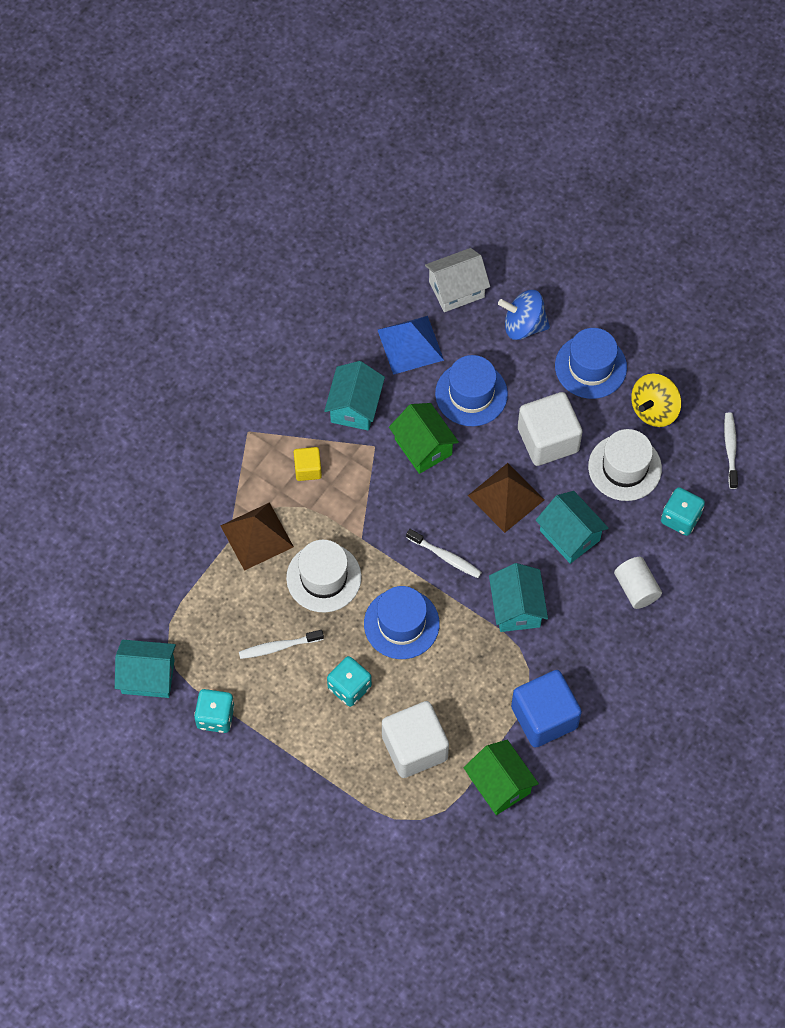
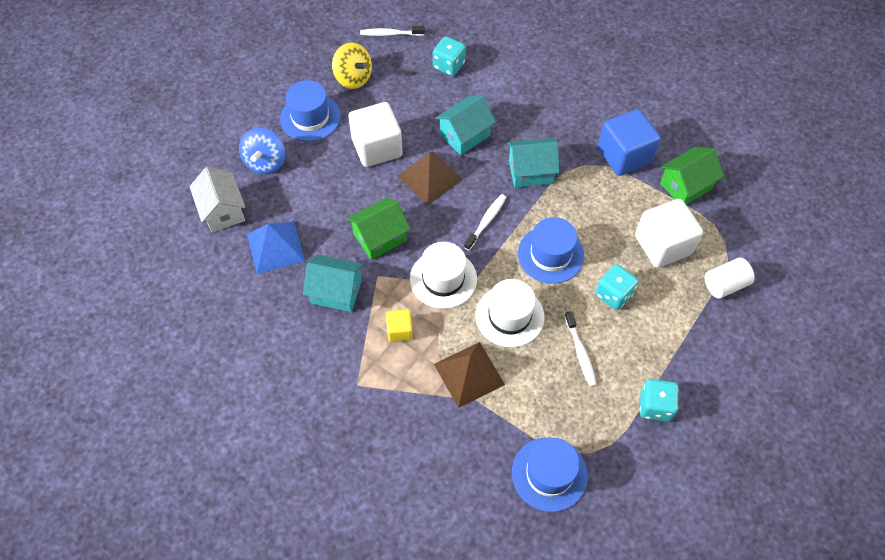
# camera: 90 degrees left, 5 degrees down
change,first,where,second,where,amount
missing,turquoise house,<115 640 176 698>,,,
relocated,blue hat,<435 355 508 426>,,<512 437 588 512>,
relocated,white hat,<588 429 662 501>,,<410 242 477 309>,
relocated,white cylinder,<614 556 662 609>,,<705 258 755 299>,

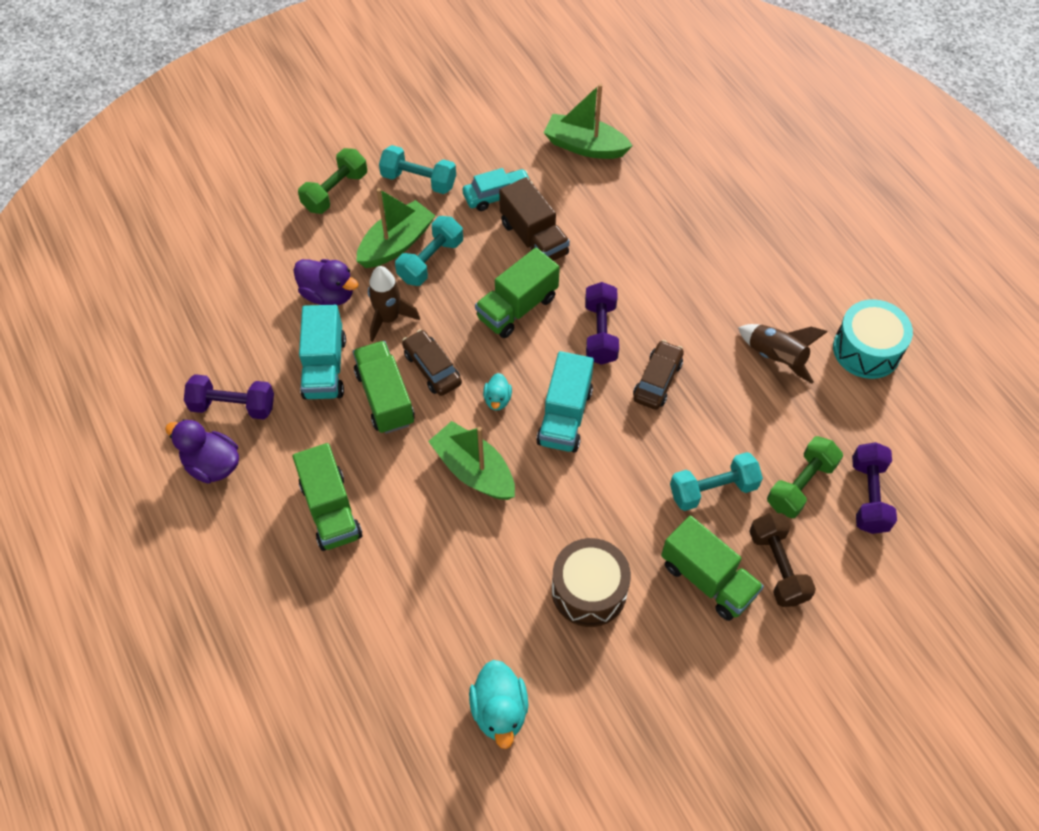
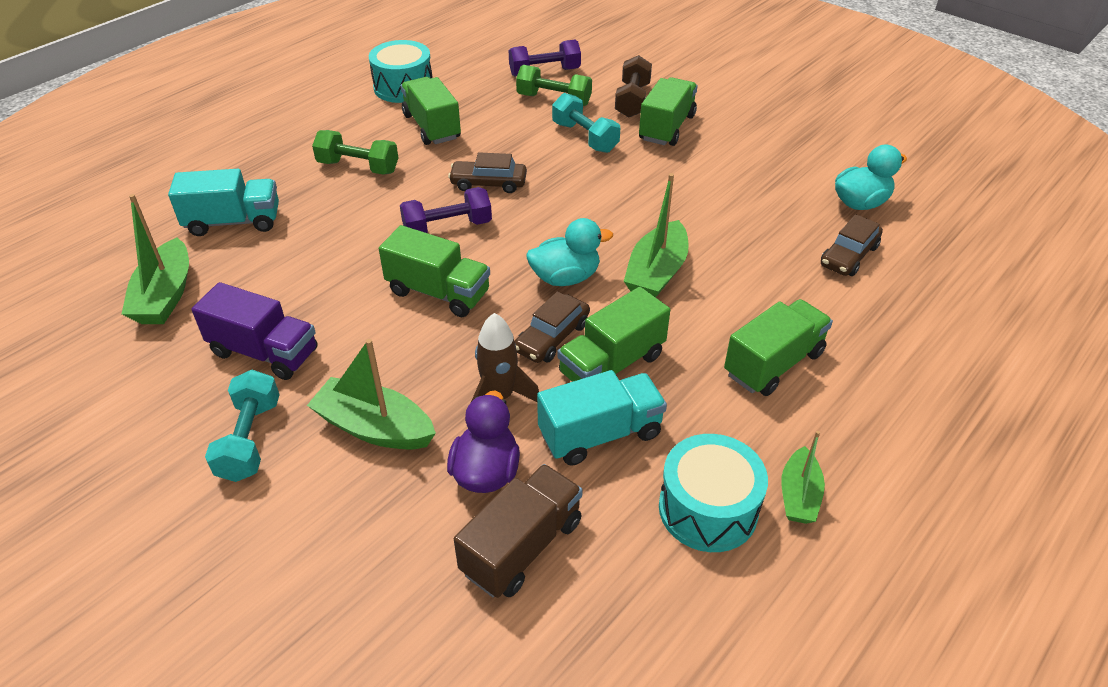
# camera: 110 degrees left, 15 degrees down
change,first,where,second,where,amount
exchanged,purple duck,<165 419 239 484>,green boat,<781 431 825 524>,
exchanged,purple dumbbell,<184 374 274 420>,turquoise drum,<659 434 768 552>,
relocated,green dumbbell,<298 148 367 214>,,<312 130 398 175>,
missing,turquoise dumbbell,<395 216 463 286>,,,
exchanged,turquoise car,<462 168 533 211>,purple truck,<191 282 317 380>,
size,turquoise duck,<483 373 512 411>,,<526 218 613 286>,x1.75
relocated,brown truck,<499 177 570 261>,,<454 464 583 598>,
relocated,turquoise truck,<536 351 594 453>,,<168 169 279 236>,
missing,brown drum,<552 538 631 627>,,,
exchanged,brown rocket,<738 324 828 384>,green truck,<401 77 461 145>,
spun,brown dumbbell,<749 513 816 607>,,<615 55 652 118>,45 degrees counterclockwise
appeared,,,brown car,<821 214 883 276>,

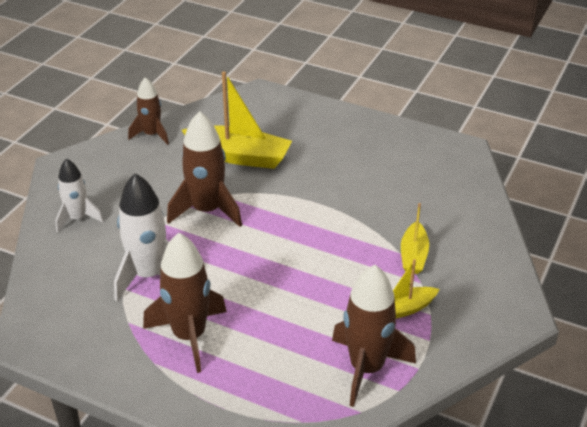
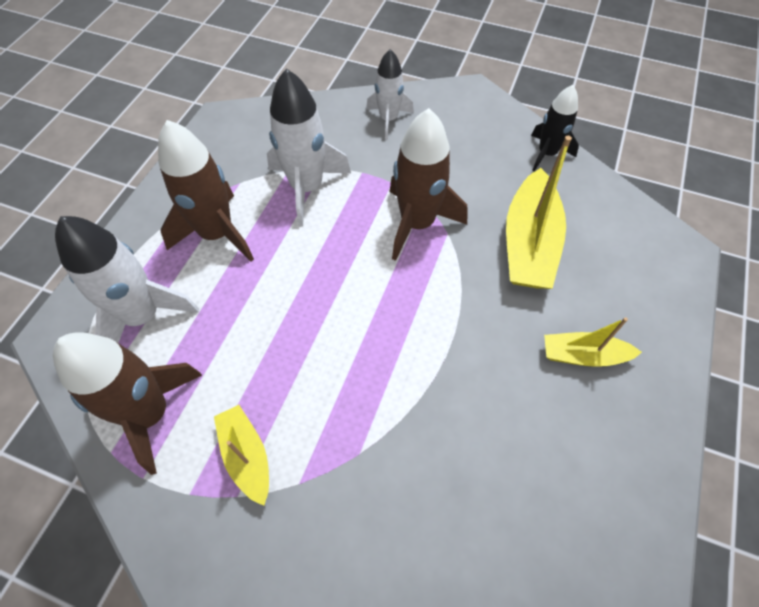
# camera: 85 degrees right, 20 degrees up
change,first,where,second,where,amount
colour,brown rocket,<128 77 169 145>,black rocket,<531 85 579 172>,
relocated,yellow boat,<401 203 429 274>,,<544 317 642 367>,
appeared,,,white rocket,<55 216 199 343>,

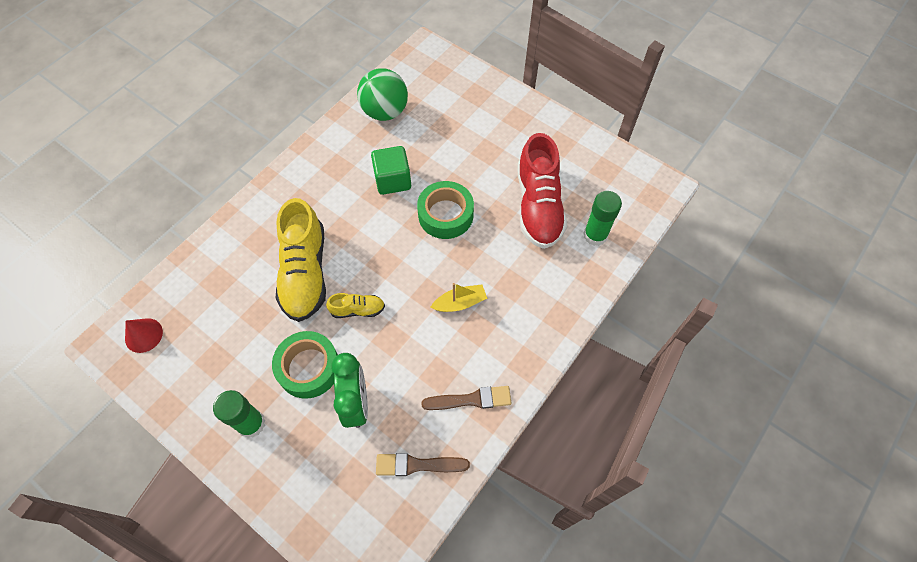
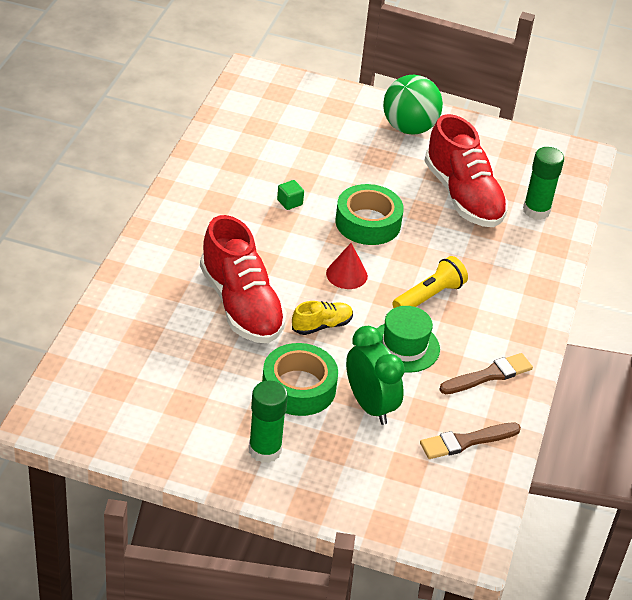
# camera: 25 degrees left, 20 degrees down
change,first,where,second,where,amount
relocated,red cone,<125 318 163 353>,,<326 243 368 289>,
colour,yellow shoe,<276 198 326 322>,red shoe,<200 215 287 343>,
relocated,green ball,<357 68 408 121>,,<383 75 443 135>,
size,green cube,<371 146 411 195>,,<277 180 304 210>,x0.50
exchanged,yellow boat,<430 283 487 312>,yellow flashlight,<392 256 468 308>,
appeared,,,green hat,<377 306 440 373>,

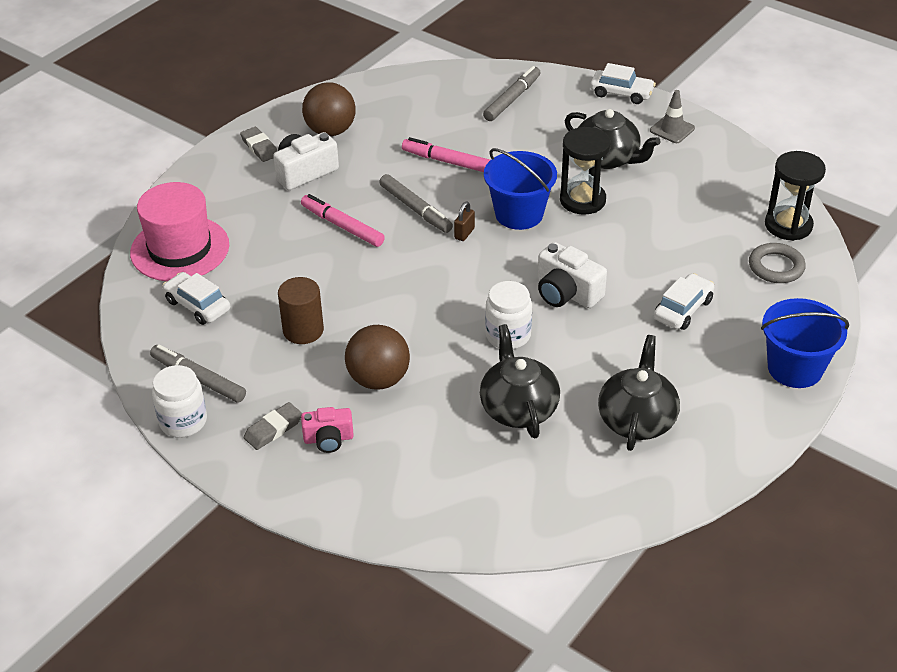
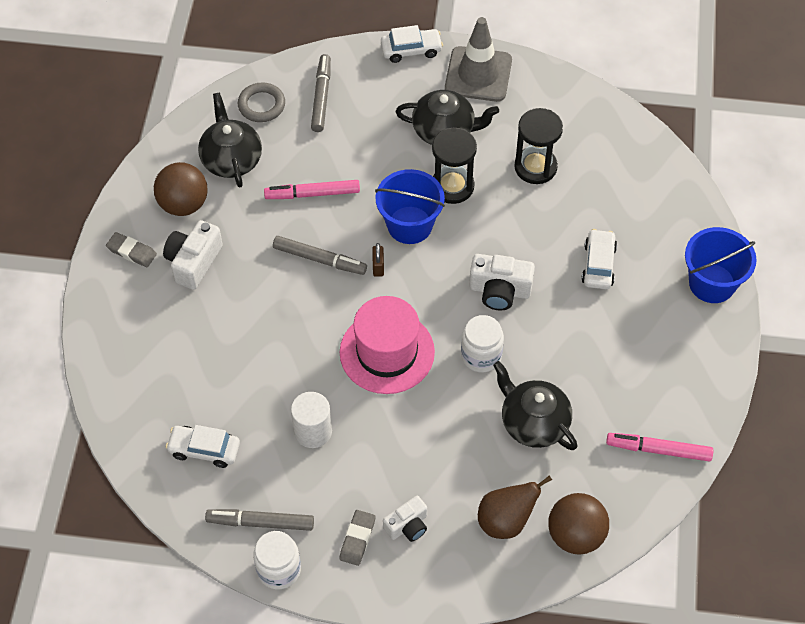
# camera: 30 degrees left, 15 degrees up
change,first,where,second,where,amount
relocated,pink hat,<130 182 229 281>,,<340 296 435 394>,
colour,brown cylinder,<278 277 324 344>,white cylinder,<291 392 332 448>,
relocated,pink marker,<301 194 385 247>,,<606 433 713 462>,
colour,pink camera,<301 407 354 453>,white camera,<383 496 427 542>,
relocated,brown ball,<345 325 410 390>,,<548 493 609 554>,
relocated,black teapot,<598 335 680 451>,,<198 93 262 187>,
size,grey traffic cone,<650 90 695 143>,,<445 17 512 102>,x1.85
relocated,grey ring,<749 243 806 283>,,<238 82 285 122>,
relocated,black hourglass,<765 151 826 241>,,<514 108 563 184>,
appeared,,,brown pear,<478 475 552 539>,

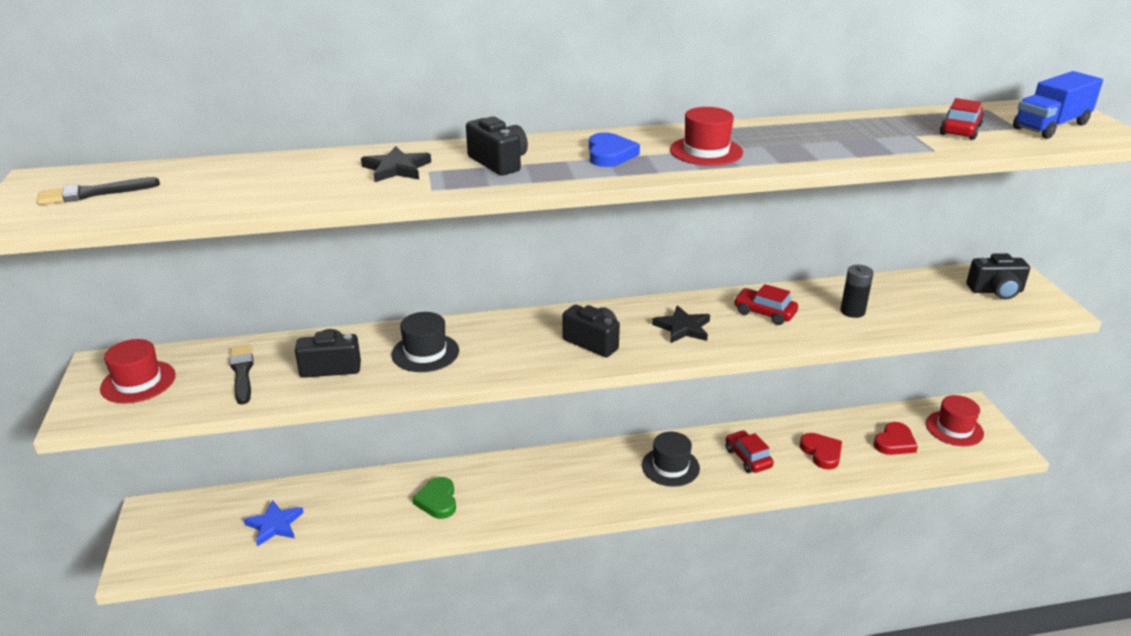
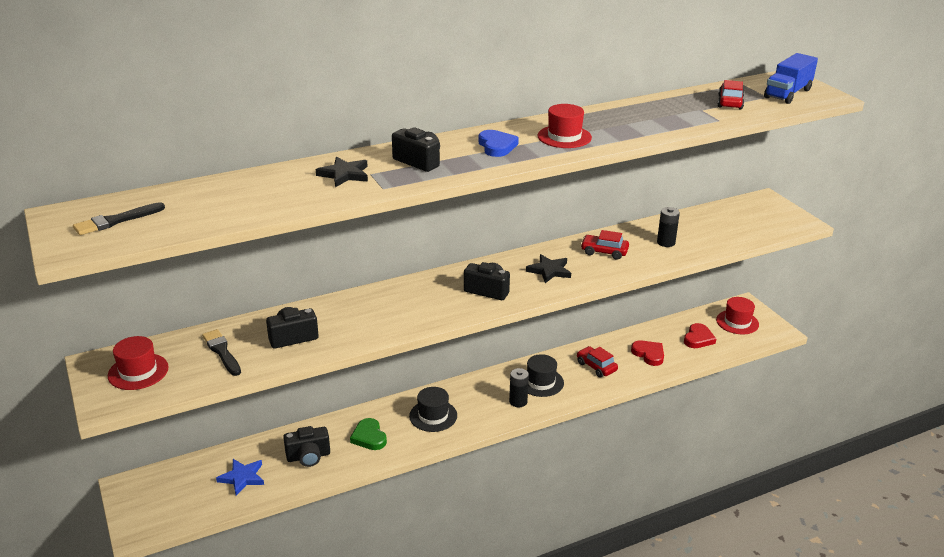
# camera: 15 degrees left, 0 degrees up
change,first,where,second,where,amount
relocated,black hat,<391 312 459 372>,,<409 387 457 432>,
relocated,black camera,<966 253 1030 300>,,<283 426 330 467>,
appeared,,,black battery,<509 368 529 407>,

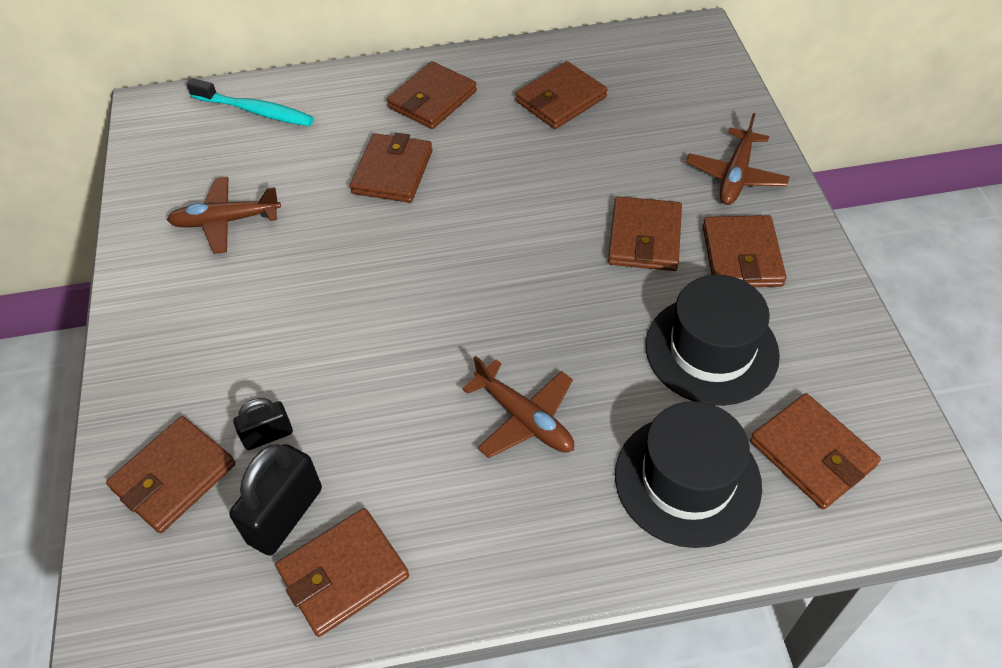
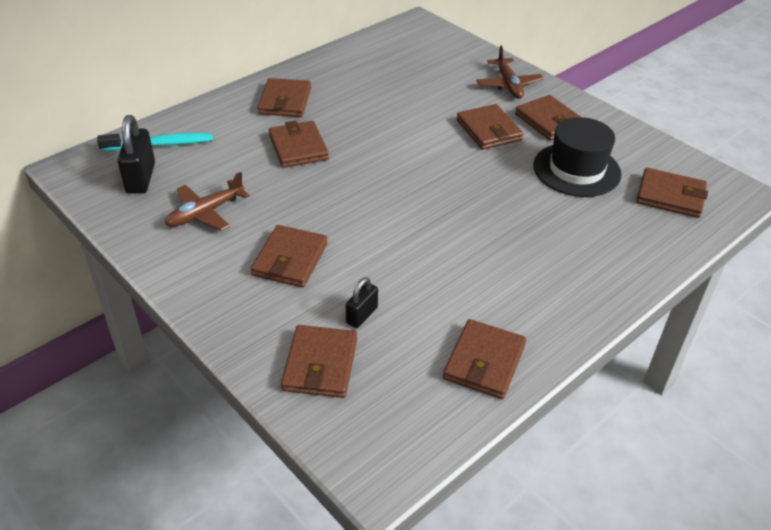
# camera: 35 degrees left, 10 degrees down
change,first,where,second,where,amount
relocated,black padlock,<229 444 322 556>,,<117 115 155 194>,
missing,brown plane,<462 356 574 458>,,,
relocated,brown wallet,<515 61 608 129>,,<251 225 328 288>,
missing,black hat,<615 401 762 548>,,,

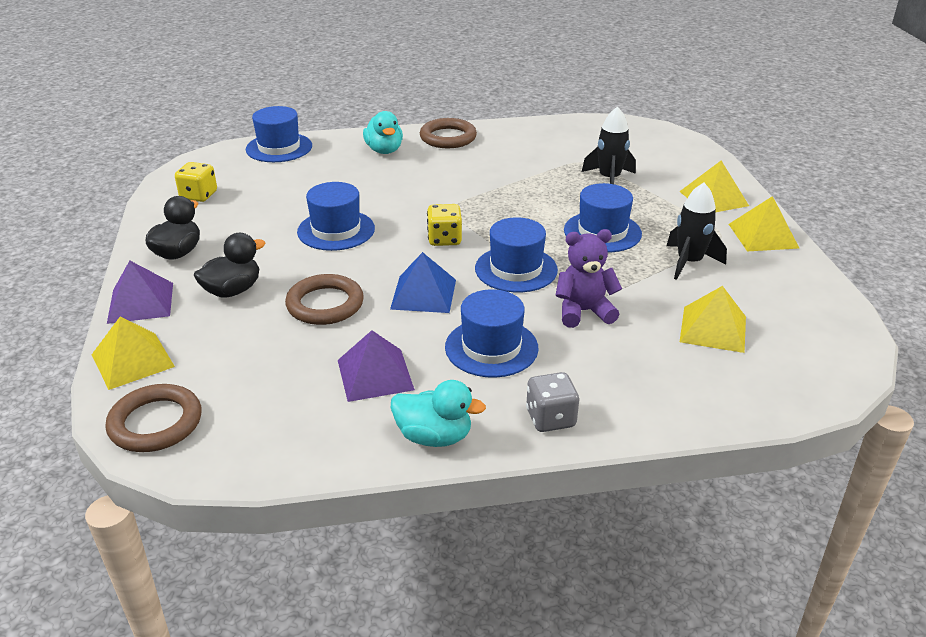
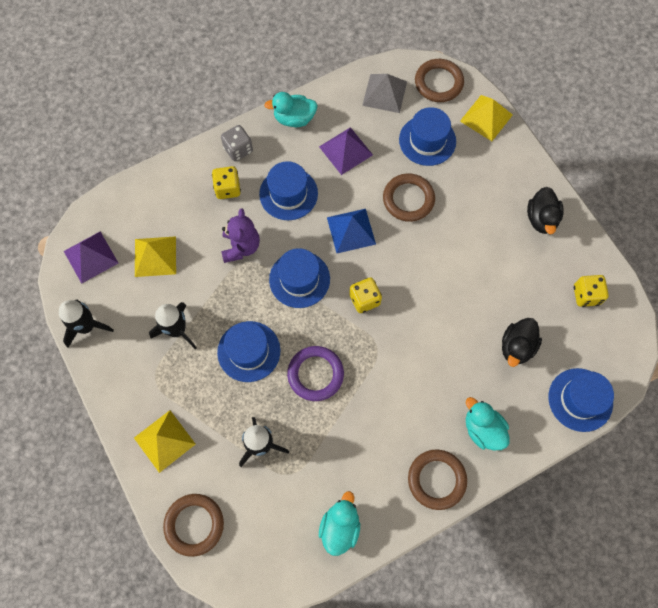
# camera: 160 degrees right, 35 degrees up
change,first,where,second,where,amount
relocated,purple pyramid,<107 261 173 324>,,<64 232 118 284>,
relocated,black duck,<194 233 265 297>,,<502 318 542 367>,
relocated,blue hat,<297 182 375 251>,,<399 107 456 166>,
spun,purple teddy bear,<555 229 622 328>,,<221 208 260 263>,60 degrees counterclockwise
missing,yellow pyramid,<729 196 799 252>,,,
appeared,,,black rocket,<59 300 114 348>,
appeared,,,brown ring,<163 494 224 557>,
appeared,,,yellow dice,<212 166 241 199>,
appeared,,,purple ring,<287 346 344 401>,
appeared,,,turquoise duck,<319 491 360 556>,
appeared,,,grey pyramid,<362 74 407 113>,

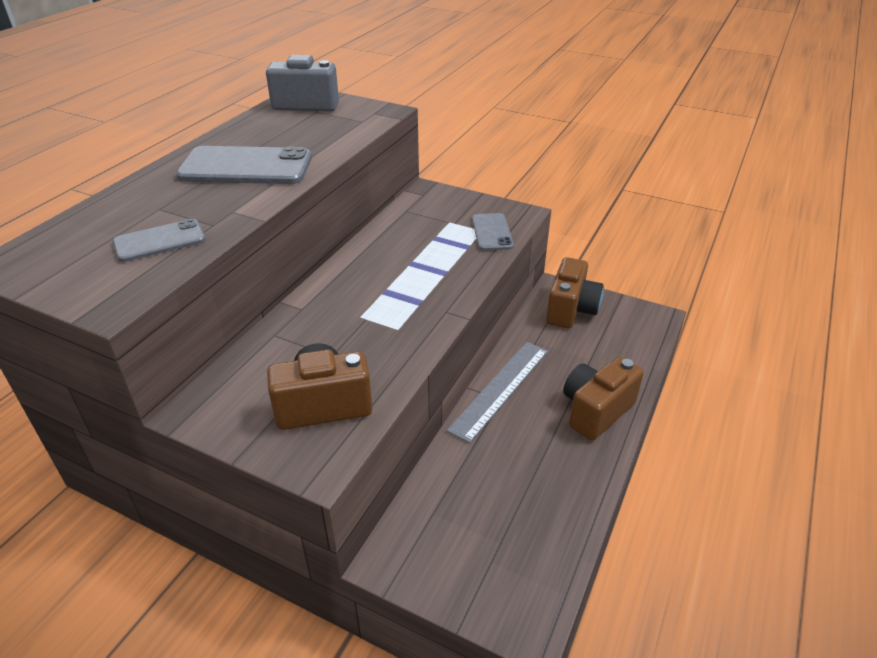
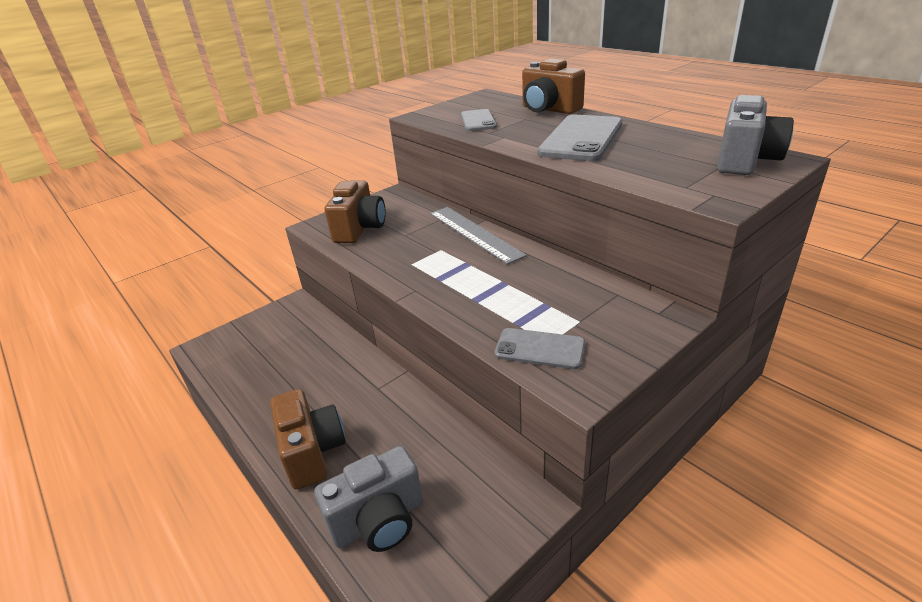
# camera: 115 degrees right, 5 degrees down
change,first,where,second,where,amount
relocated,grey ruler,<447 342 548 443>,,<430 207 527 265>,
relocated,brown camera,<546 257 604 328>,,<522 59 585 114>,
appeared,,,grey camera,<314 446 423 552>,

